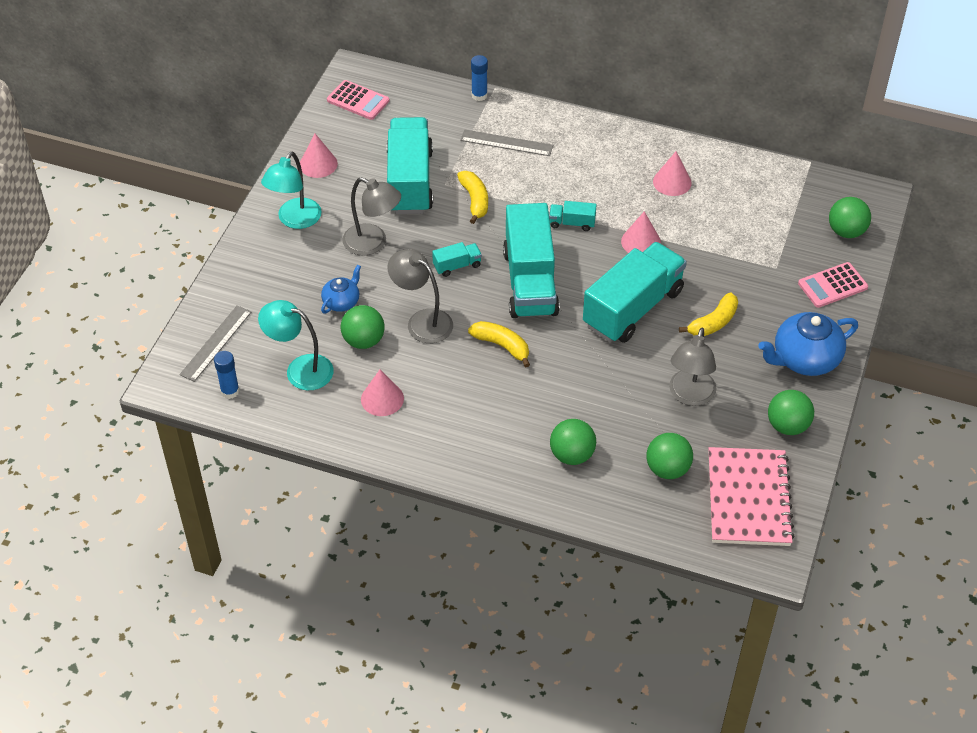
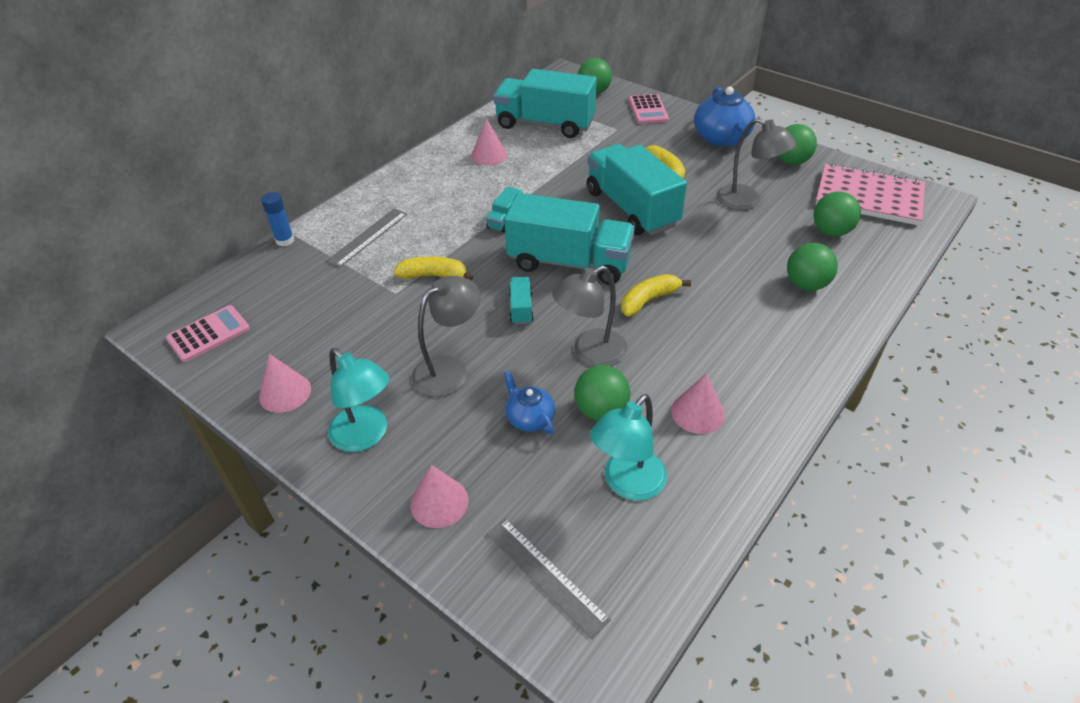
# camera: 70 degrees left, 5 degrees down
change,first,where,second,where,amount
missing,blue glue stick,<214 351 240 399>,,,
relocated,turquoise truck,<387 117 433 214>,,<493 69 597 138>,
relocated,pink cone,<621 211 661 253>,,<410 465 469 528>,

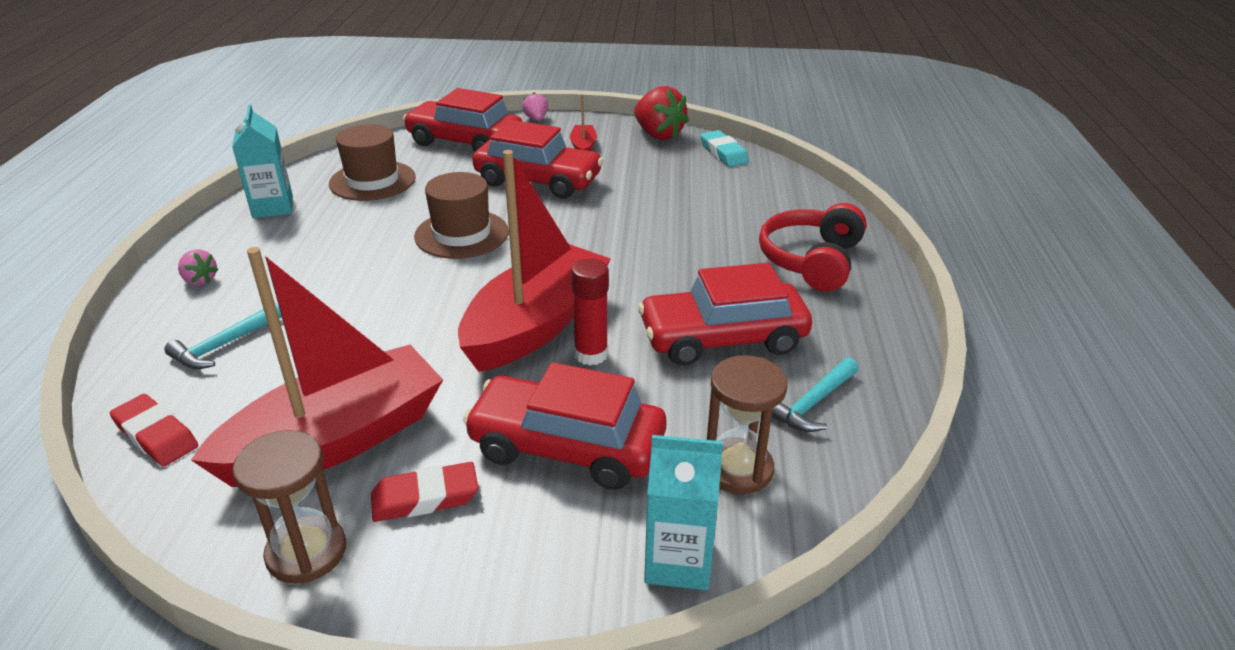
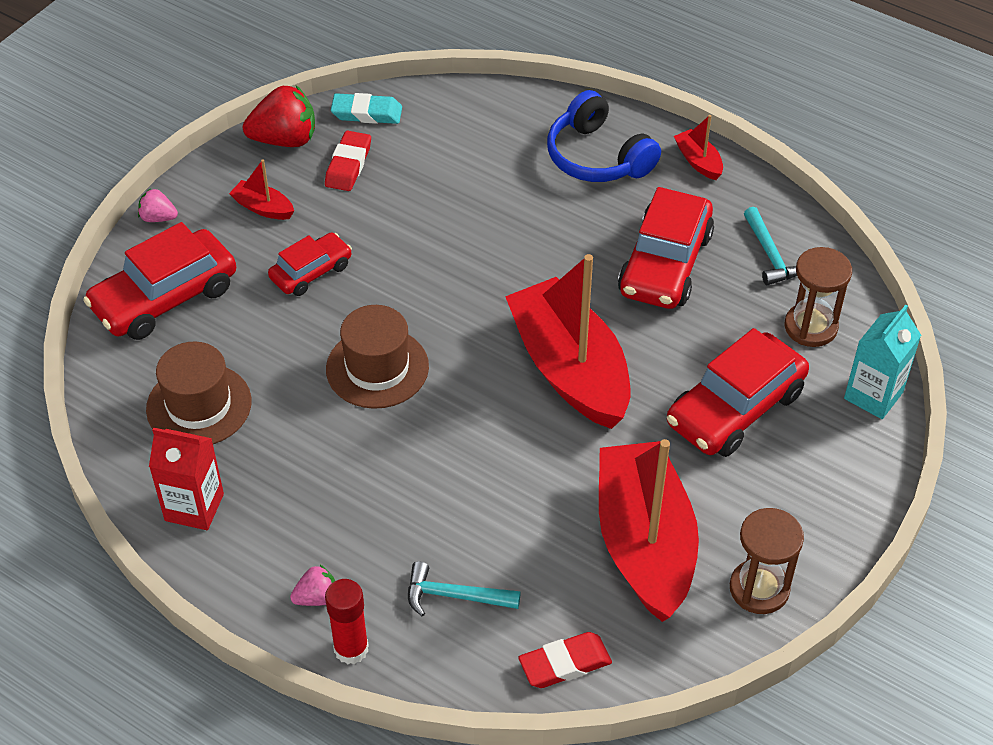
# camera: 60 degrees left, 15 degrees up
change,first,where,second,where,amount
spun,turquoise hammer,<164 303 282 369>,,<408 561 521 616>,120 degrees clockwise
colour,turquoise carton,<232 104 293 218>,red carton,<149 427 224 530>,
relocated,red eraser,<371 462 478 522>,,<325 131 371 191>,
size,red car,<472 120 604 199>,,<268 232 352 296>,x0.58
relocated,red glue stick,<571 259 609 365>,,<325 579 369 665>,
colour,red headphones,<759 203 867 292>,blue headphones,<547 90 661 182>,
appeared,,,red boat,<674 115 723 180>,

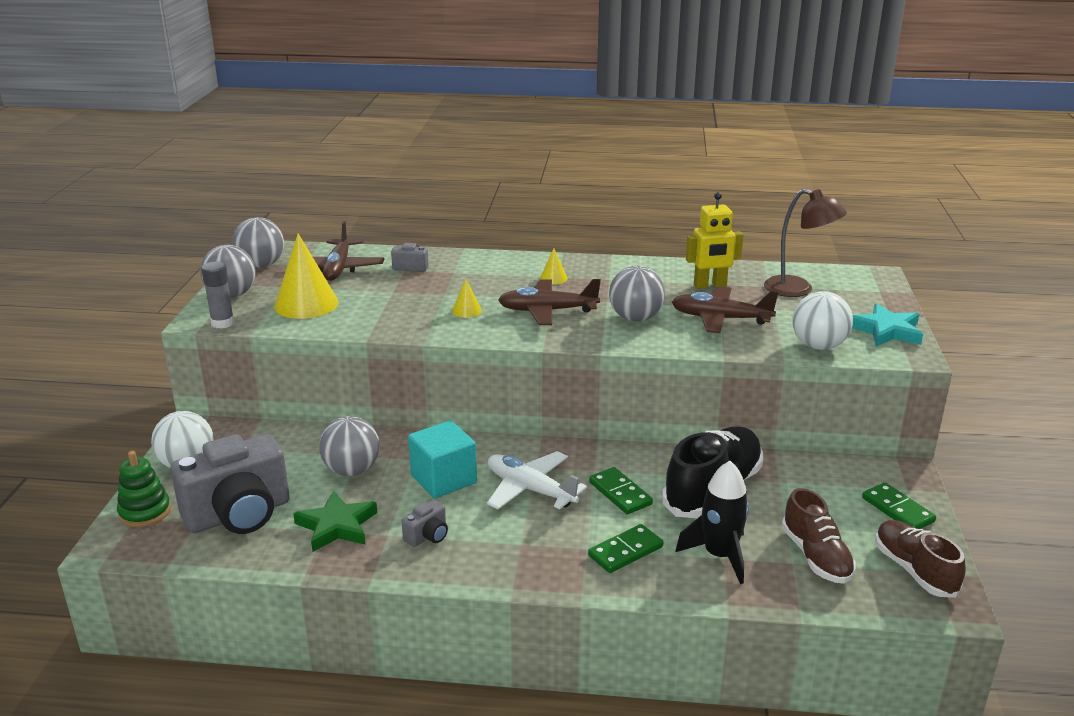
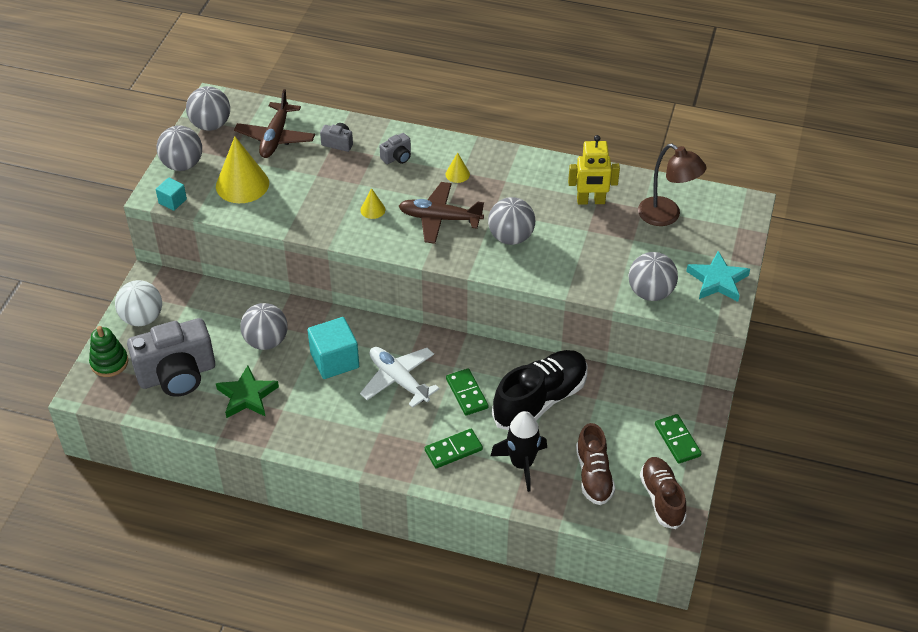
# camera: 10 degrees right, 20 degrees up
change,first,where,second,where,amount
exchanged,grey glue stick,<201 262 235 329>,turquoise cube,<156 177 187 211>,
relocated,grey camera,<401 500 448 547>,,<379 133 411 164>,
missing,brown plane,<672 286 778 333>,,,
colour,white ball,<792 291 853 350>,grey ball,<628 252 678 301>,

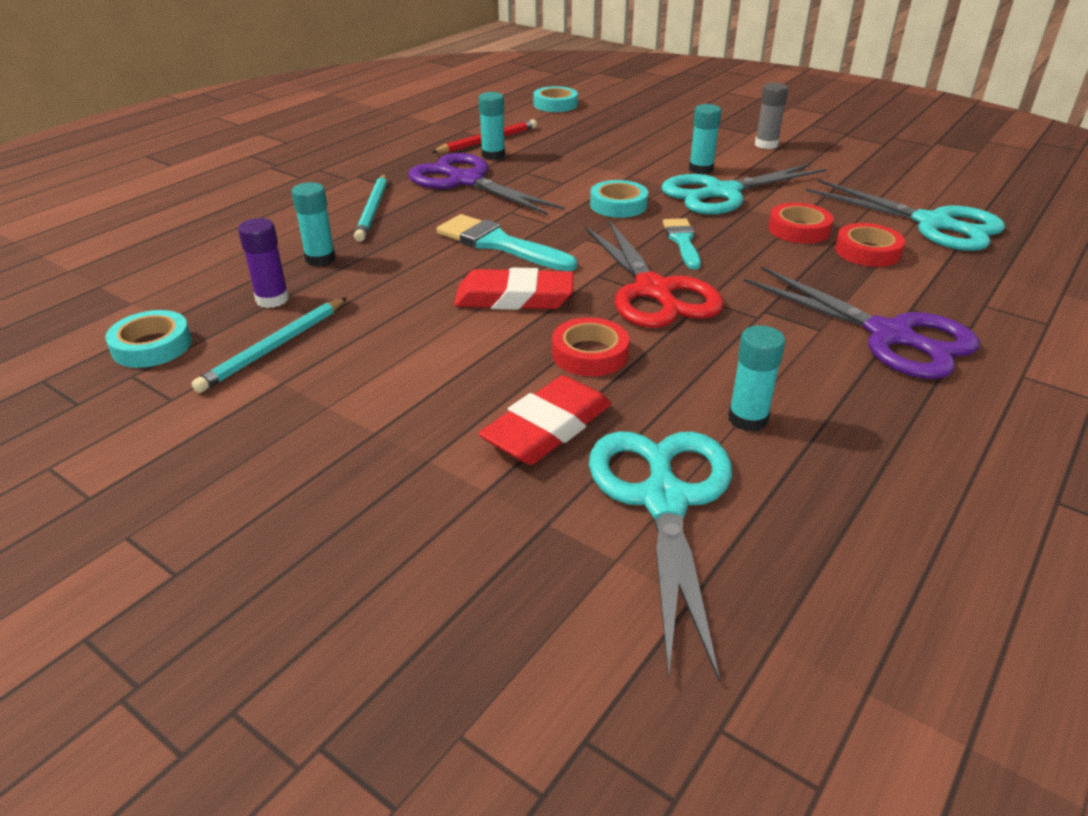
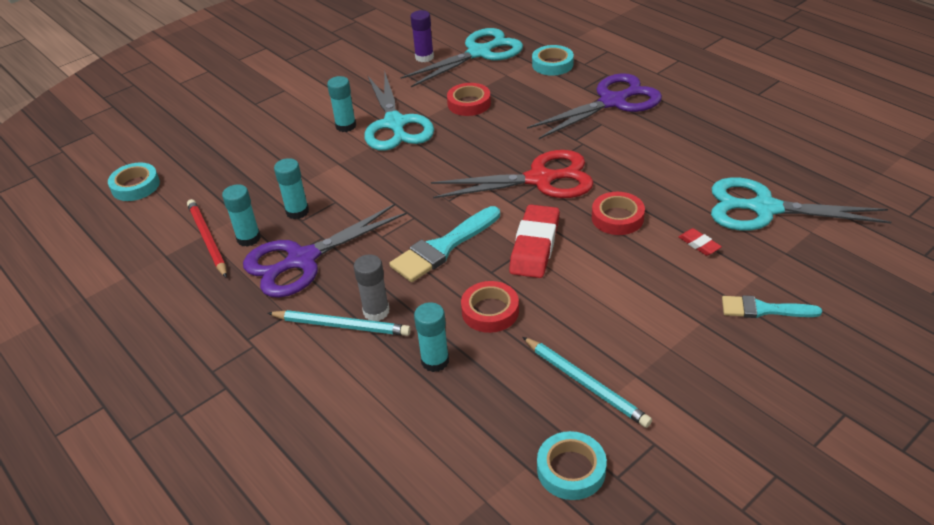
# camera: 75 degrees left, 5 degrees up
change,first,where,second,where,amount
relocated,purple glue stick,<238 218 289 308>,,<410 10 434 62>,
size,red eraser,<478 375 611 465>,,<679 228 722 256>,x0.47
relocated,turquoise tape,<590 180 648 218>,,<532 45 574 76>,
relocated,turquoise brush,<663 218 701 269>,,<722 295 822 318>,
relocated,turquoise glue stick,<728 325 785 432>,,<274 158 309 219>,
relocated,grey glue stick,<755 82 788 149>,,<354 254 389 321>,
relocated,red tape,<835 223 905 267>,,<461 281 519 333>,

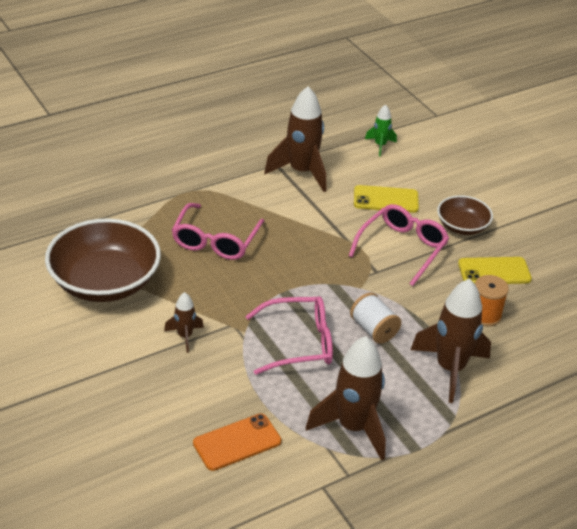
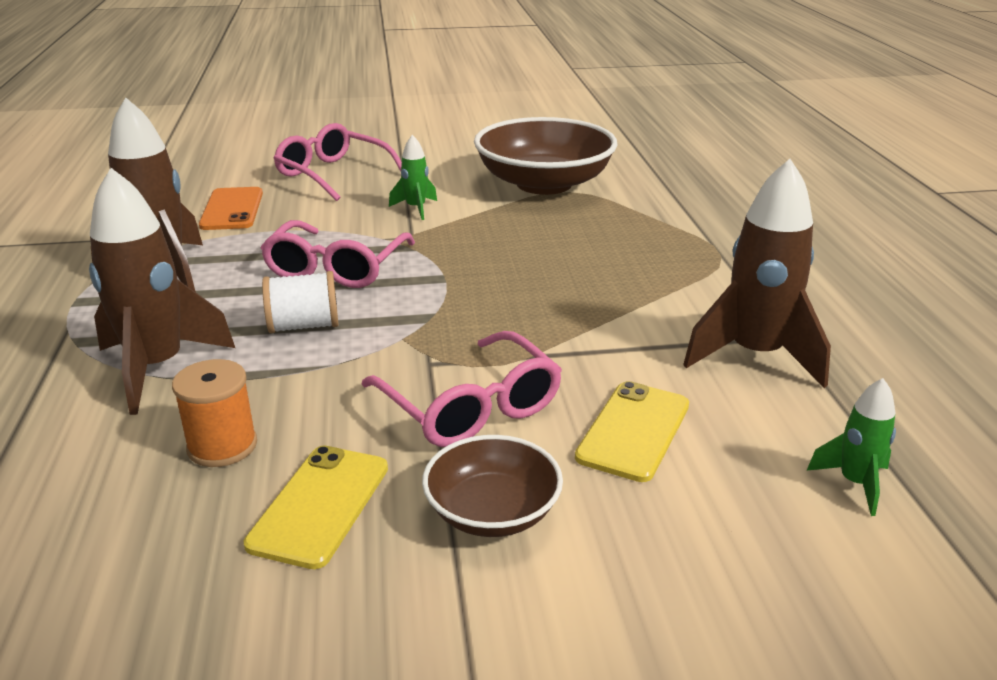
# camera: 115 degrees right, 10 degrees down
change,first,where,second,where,amount
colour,brown rocket,<164 292 204 353>,green rocket,<389 135 437 220>,
relocated,pink glasses,<172 203 264 260>,,<274 123 402 201>,

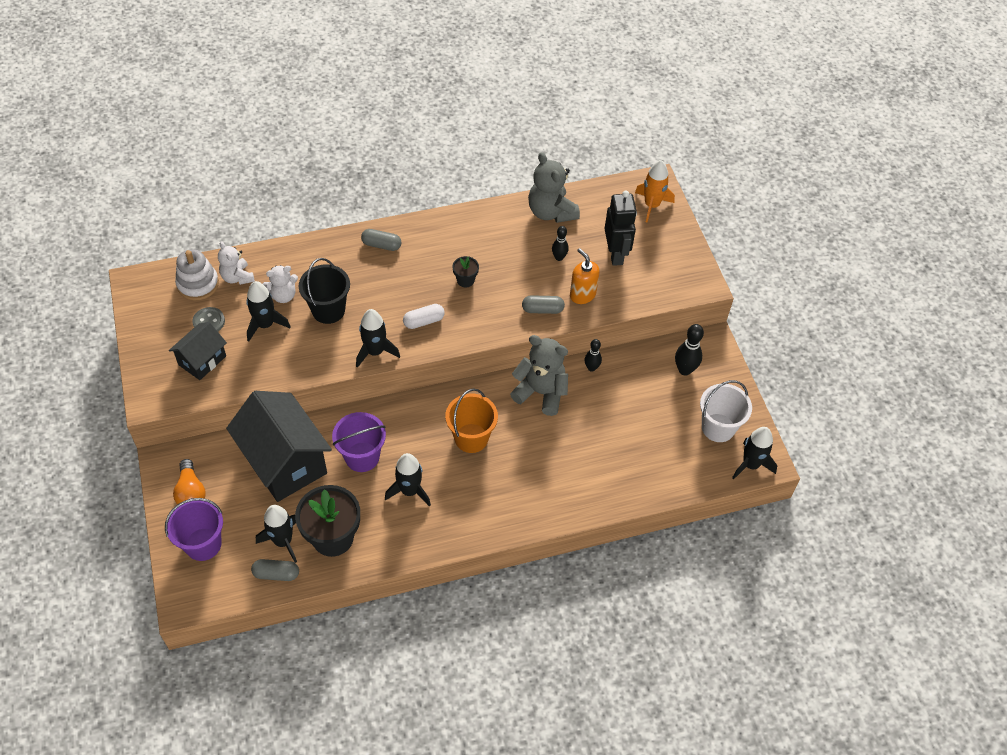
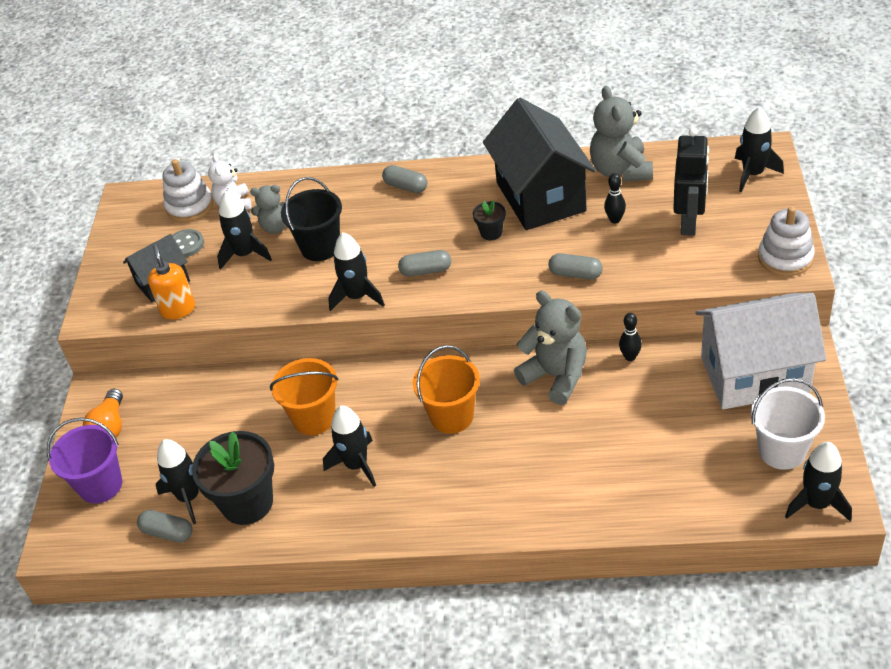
# camera: 25 degrees right, 10 degrees down
change,first,where,second,where,amount
relocated,black house,<226 391 332 502>,,<483 98 596 230>,
colour,white teddy bear,<263 265 298 303>,grey teddy bear,<250 185 287 234>,
colour,purple bucket,<332 412 386 472>,orange bucket,<270 358 339 435>,
colour,white capsule,<403 304 445 329>,grey capsule,<398 250 451 277>,
relocated,orange soap dispenser,<570 248 599 304>,,<148 244 195 319>,
colour,orange rocket,<635 160 675 222>,black rocket,<735 107 784 192>,
exchanged,black bowling pin,<675 324 704 376>,white house,<696 293 826 409>,
appeared,,,white stacking toy,<758 206 815 276>,

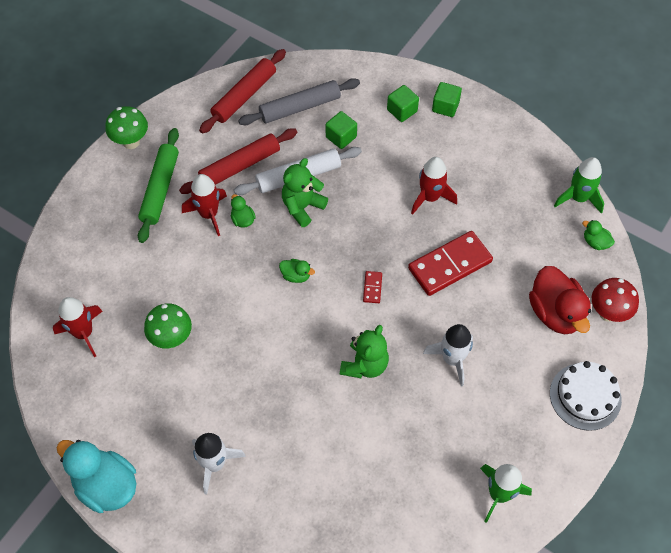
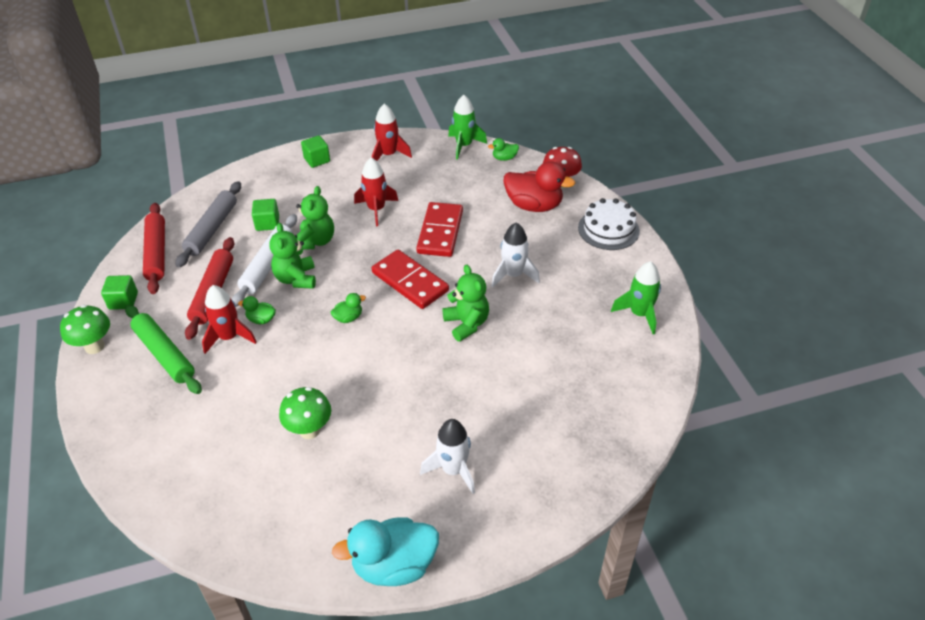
# camera: 50 degrees left, 15 degrees down
change,first,where,second,where,amount
relocated,red rocket,<53 297 103 357>,,<372 104 412 161>,
size,red domino,<363 271 382 303>,,<372 250 449 309>,x2.31
relocated,green cube,<387 85 419 122>,,<101 275 138 310>,
appeared,,,green teddy bear,<296 186 334 250>,

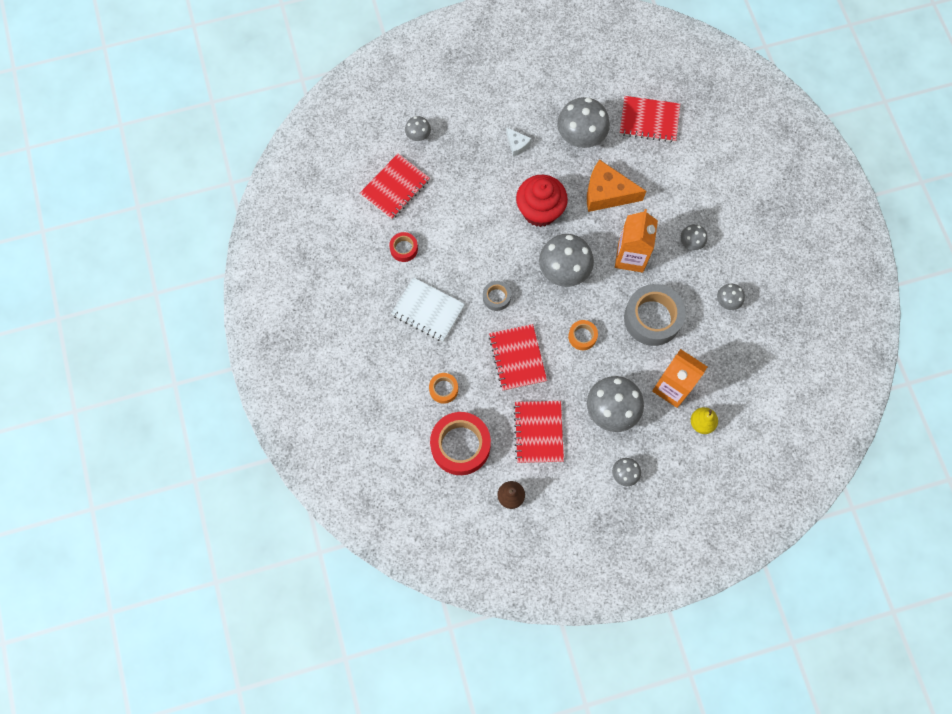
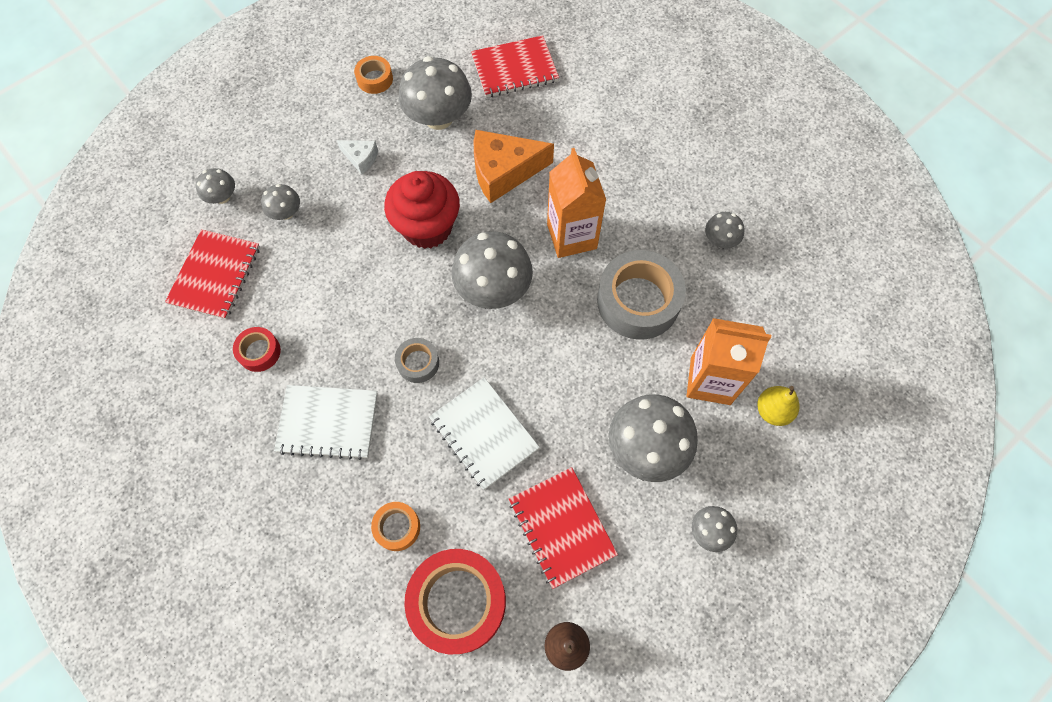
# camera: 25 degrees left, 5 degrees down
change,first,where,second,where,amount
colour,red notebook,<489 324 547 391>,white notebook,<429 377 540 490>,
relocated,orange tape,<568 320 598 350>,,<354 56 393 94>,
relocated,grey mushroom,<680 224 707 250>,,<261 184 300 220>,

